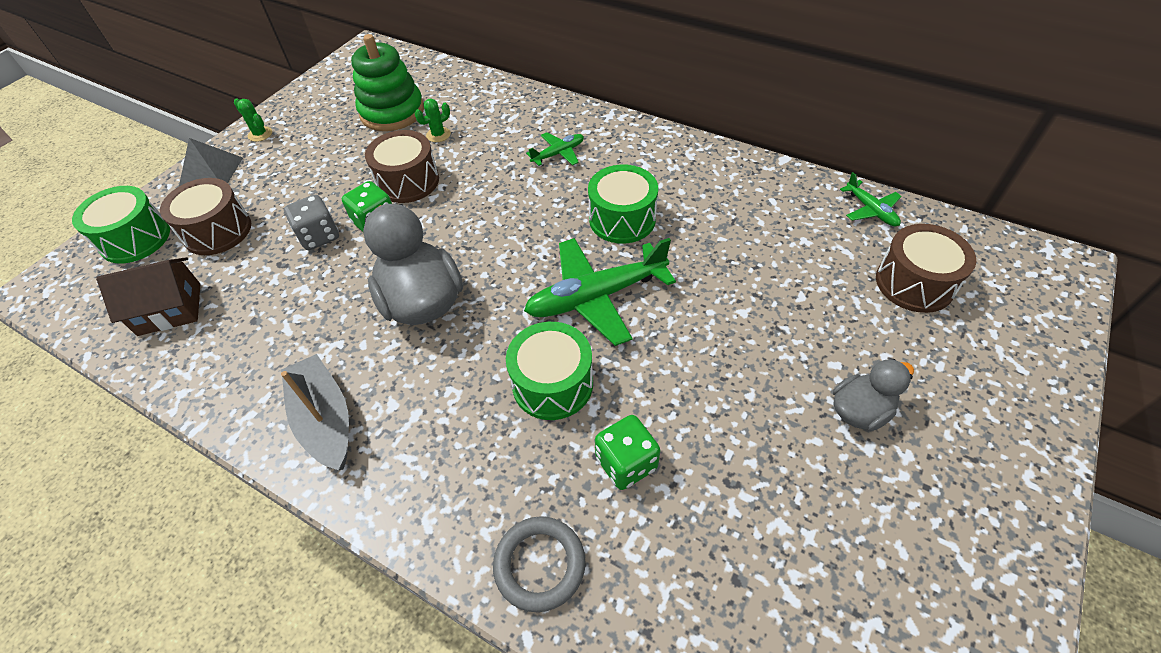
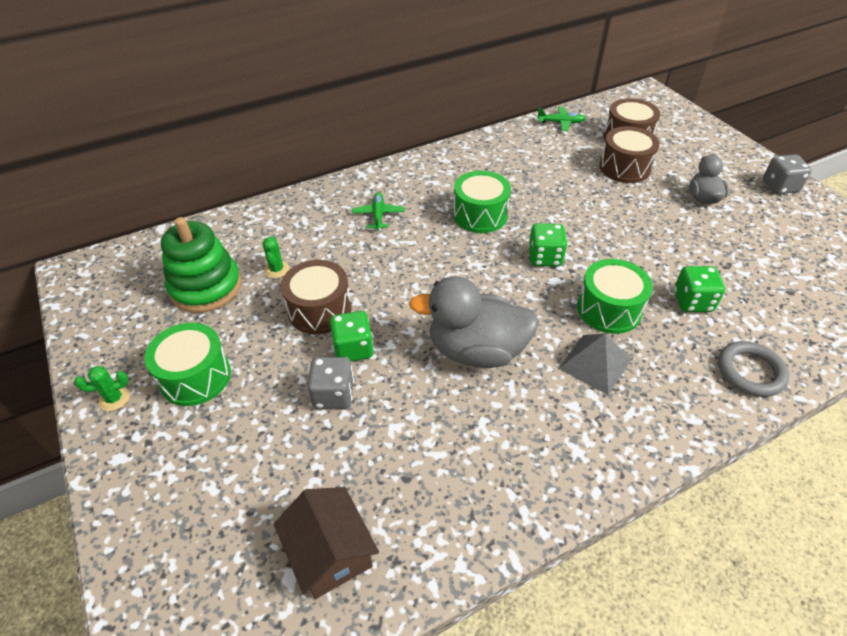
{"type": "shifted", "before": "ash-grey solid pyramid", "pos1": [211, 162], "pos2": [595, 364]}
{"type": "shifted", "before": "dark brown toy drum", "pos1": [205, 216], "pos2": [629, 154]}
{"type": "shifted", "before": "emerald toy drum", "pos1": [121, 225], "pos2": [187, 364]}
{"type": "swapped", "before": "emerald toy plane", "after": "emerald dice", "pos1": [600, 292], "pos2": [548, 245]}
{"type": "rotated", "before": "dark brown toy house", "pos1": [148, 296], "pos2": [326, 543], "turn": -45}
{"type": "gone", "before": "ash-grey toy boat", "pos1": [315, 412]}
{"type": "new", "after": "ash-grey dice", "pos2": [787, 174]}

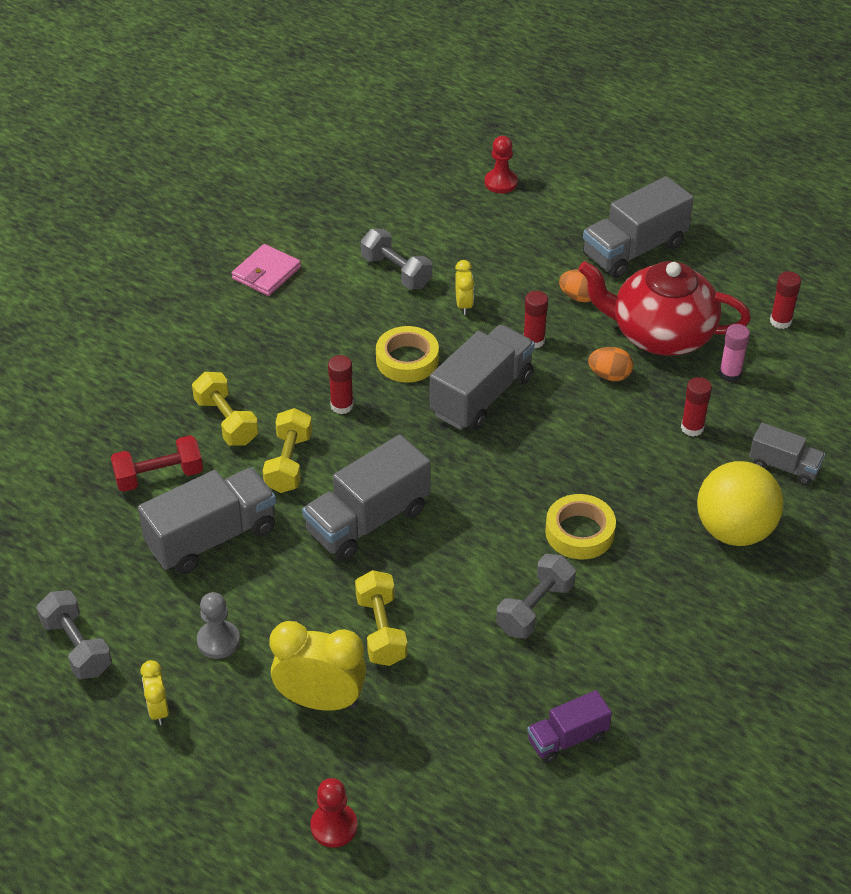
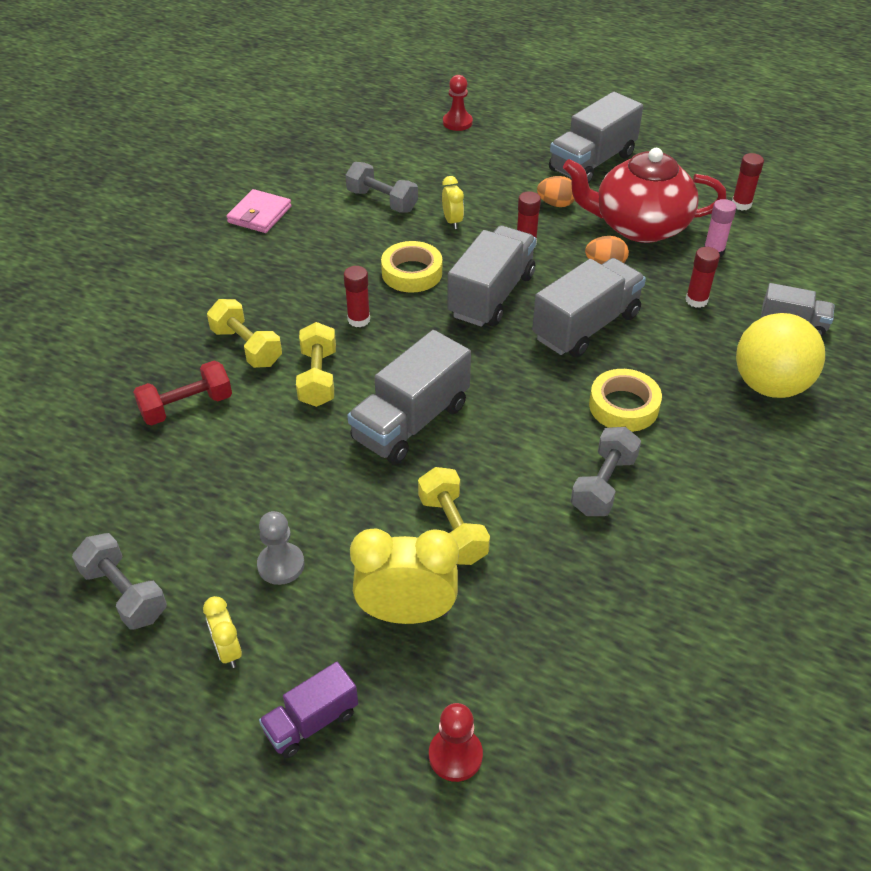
{"type": "shifted", "before": "ash-grey toy truck", "pos1": [207, 521], "pos2": [589, 308]}
{"type": "shifted", "before": "violet toy truck", "pos1": [569, 726], "pos2": [308, 710]}

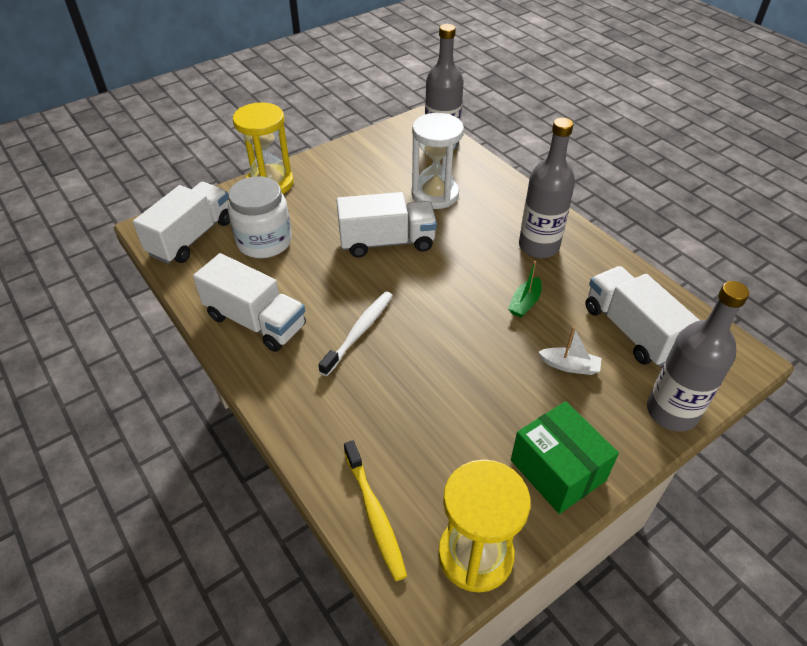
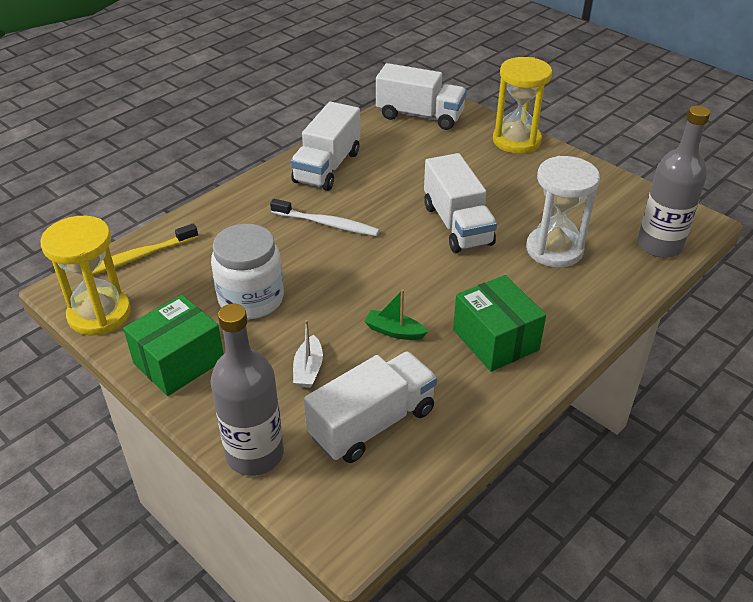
{"type": "swapped", "before": "ash-grey bottle", "after": "emerald package", "pos1": [547, 188], "pos2": [499, 323]}
{"type": "shifted", "before": "pure white jar", "pos1": [260, 217], "pos2": [247, 271]}

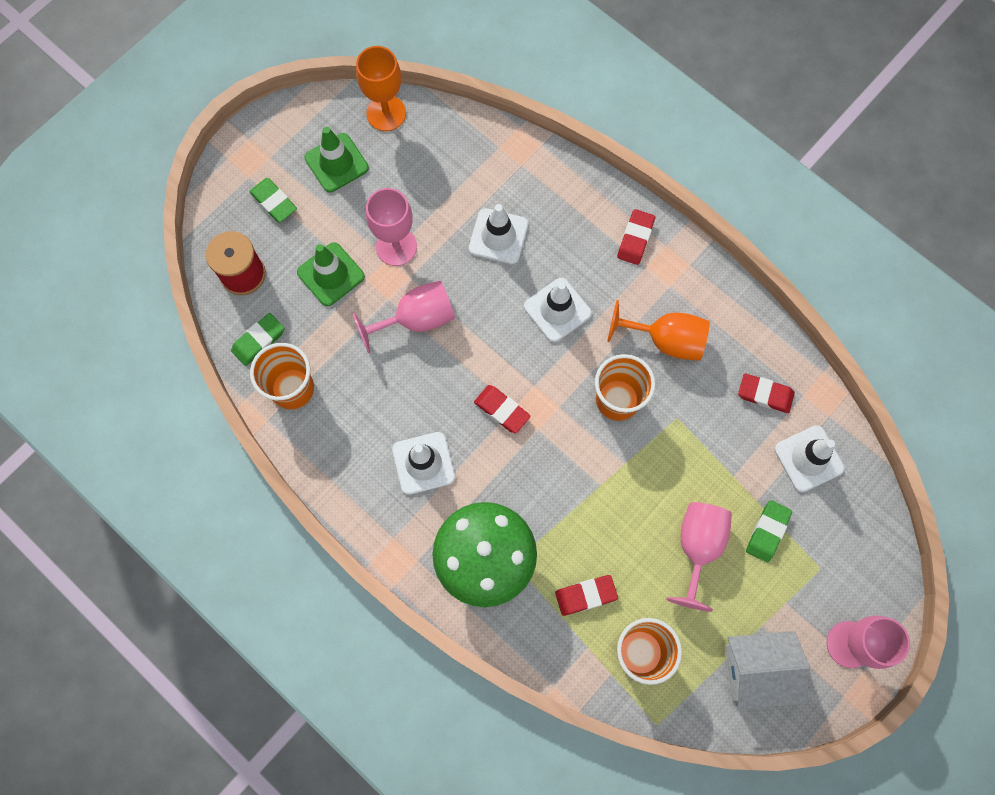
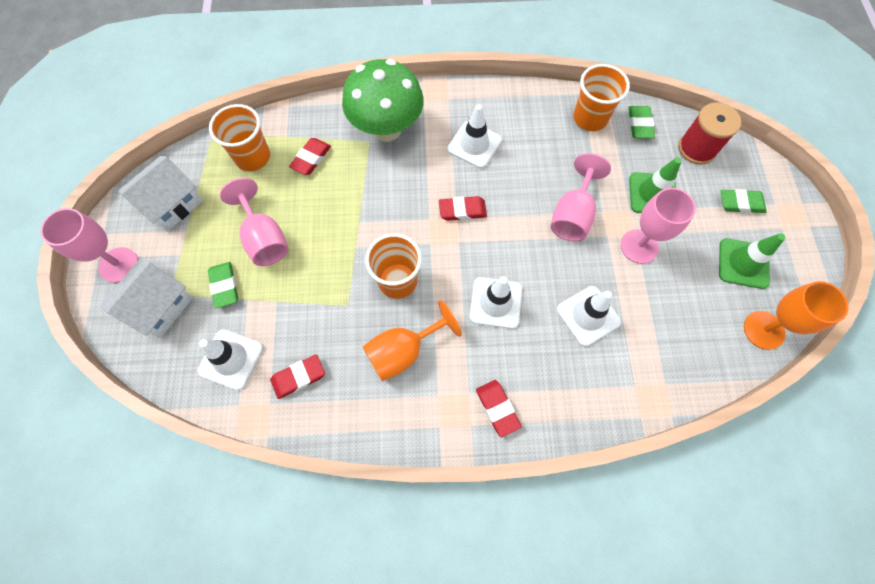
{"type": "new", "after": "pure white toy house", "pos2": [146, 298]}

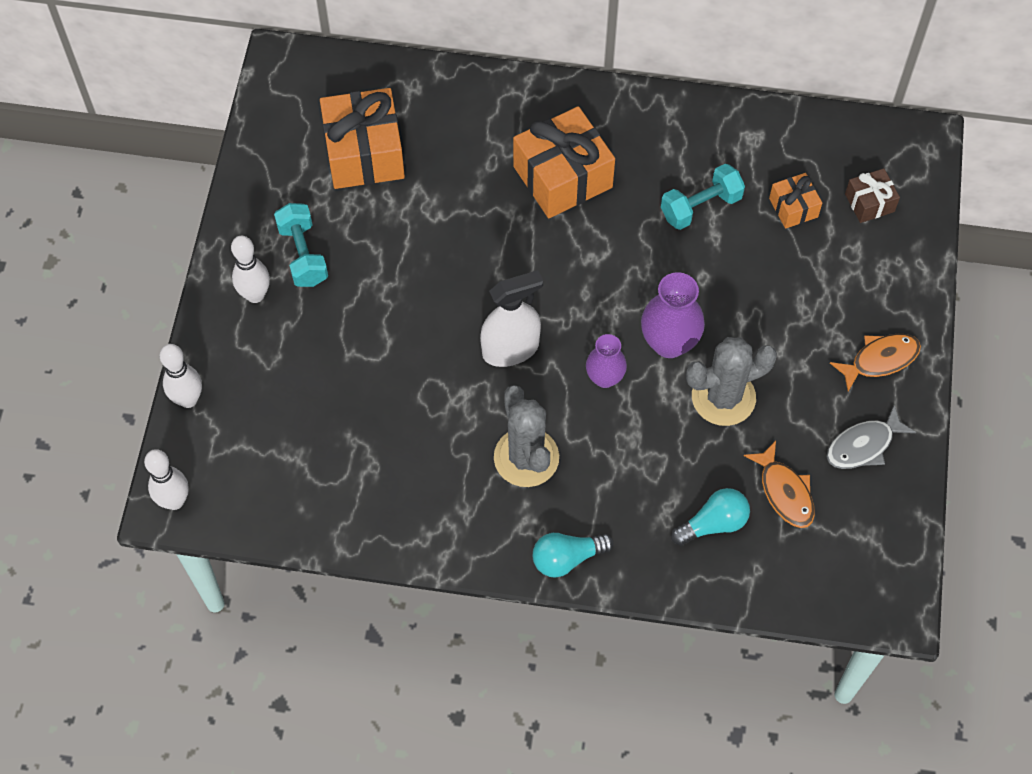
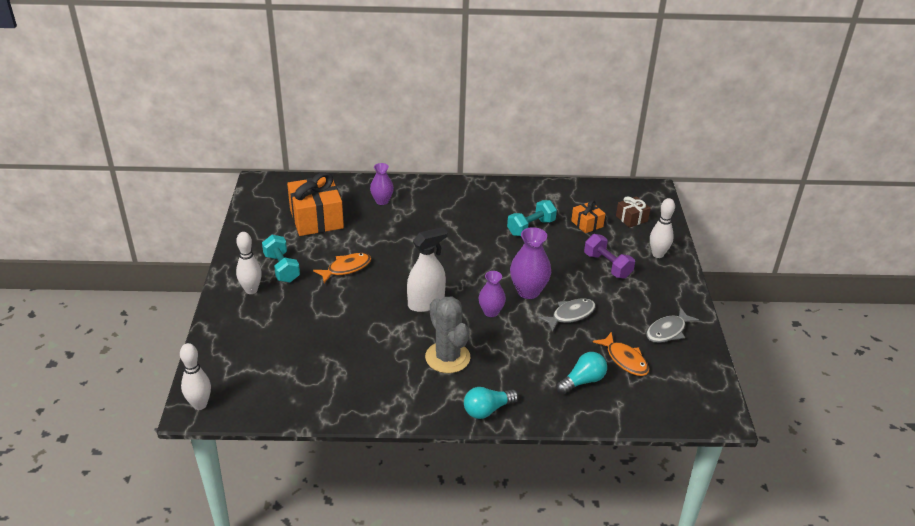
{"type": "gone", "before": "orange wrapped gift", "pos1": [564, 162]}
{"type": "shifted", "before": "orange fish figure", "pos1": [875, 363], "pos2": [342, 268]}
{"type": "swapped", "before": "ash-grey prickly plant", "after": "ash-grey fish figure", "pos1": [731, 381], "pos2": [567, 315]}
{"type": "shifted", "before": "pure white tenpin", "pos1": [181, 376], "pos2": [662, 228]}
{"type": "new", "after": "violet tall vase", "pos2": [382, 184]}
{"type": "new", "after": "violet hand weight", "pos2": [609, 256]}

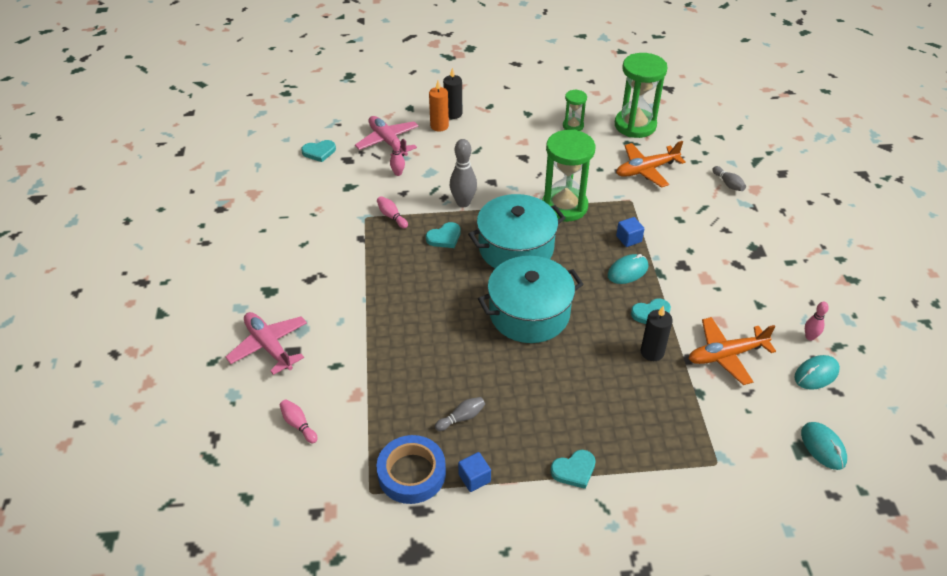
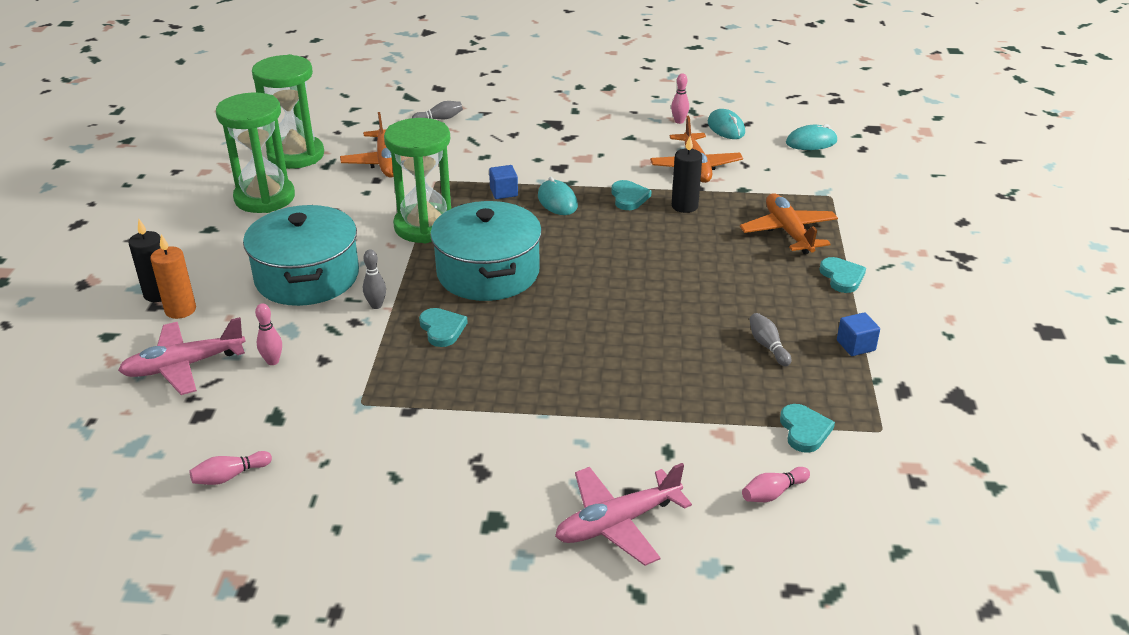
{"type": "scaled", "before": "emerald sandglass", "pos1": [575, 110], "pos2": [255, 152], "scale": 1.96}
{"type": "scaled", "before": "ash-grey tenpin", "pos1": [463, 173], "pos2": [374, 279], "scale": 0.57}
{"type": "shifted", "before": "aqua love heart", "pos1": [318, 151], "pos2": [807, 428]}
{"type": "shifted", "before": "rosy tenpin", "pos1": [392, 212], "pos2": [230, 468]}
{"type": "shifted", "before": "aqua stockpot", "pos1": [530, 299], "pos2": [301, 255]}
{"type": "gone", "before": "royal blue sticky tape", "pos1": [411, 469]}
{"type": "new", "after": "orange toy plane", "pos2": [789, 223]}

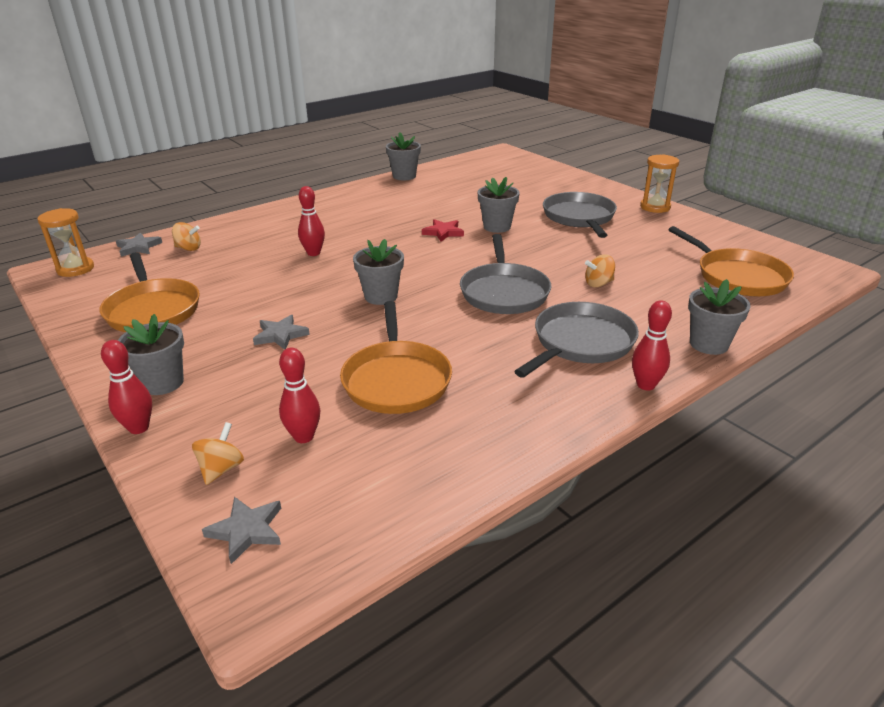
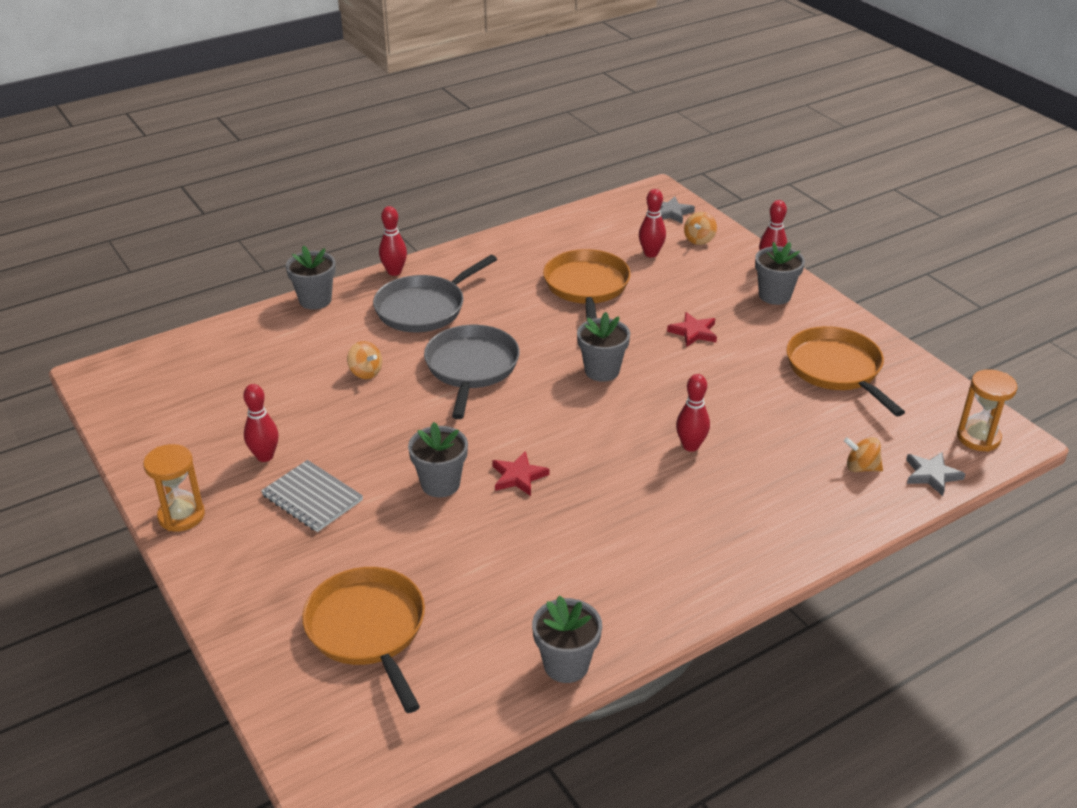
{"type": "swapped", "before": "ash-grey skillet", "after": "ash-grey exercise book", "pos1": [580, 215], "pos2": [312, 496]}
{"type": "shifted", "before": "orange skillet", "pos1": [731, 261], "pos2": [363, 640]}
{"type": "rotated", "before": "orange spinning top", "pos1": [600, 270], "pos2": [364, 360], "turn": 60}
{"type": "repainted", "before": "ash-grey star", "after": "red star", "pos1": [281, 332], "pos2": [692, 329]}
{"type": "new", "after": "red tenpin", "pos2": [261, 423]}

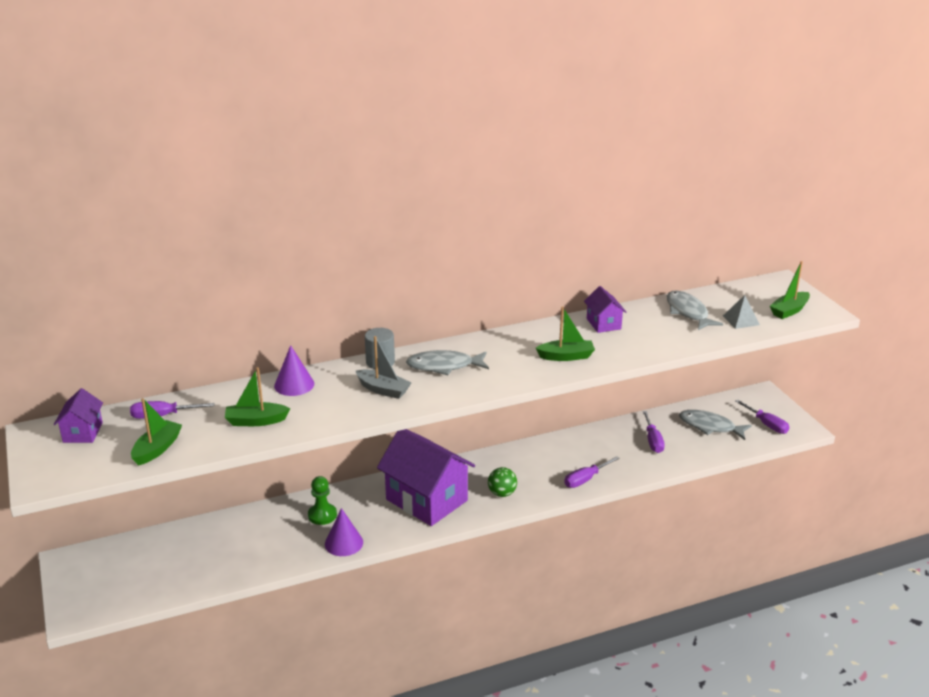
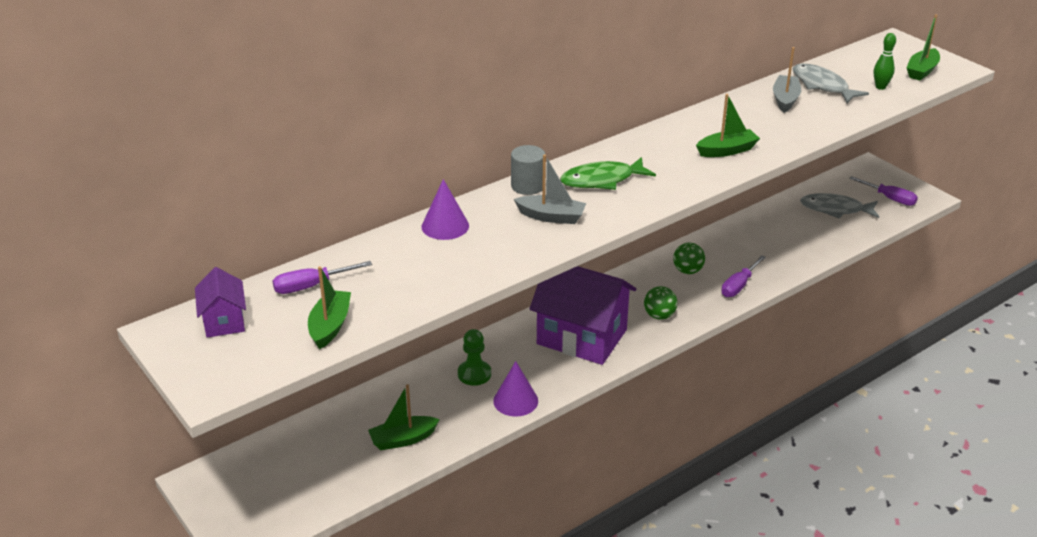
{"type": "gone", "before": "violet toy house", "pos1": [605, 309]}
{"type": "swapped", "before": "ash-grey solid pyramid", "after": "emerald tenpin", "pos1": [741, 312], "pos2": [885, 61]}
{"type": "repainted", "before": "ash-grey fish figure", "after": "emerald fish figure", "pos1": [447, 362], "pos2": [608, 173]}
{"type": "shifted", "before": "emerald toy boat", "pos1": [257, 396], "pos2": [404, 417]}
{"type": "gone", "before": "violet screwdriver", "pos1": [654, 432]}
{"type": "new", "after": "ash-grey toy boat", "pos2": [787, 80]}
{"type": "new", "after": "emerald play ball", "pos2": [689, 258]}

